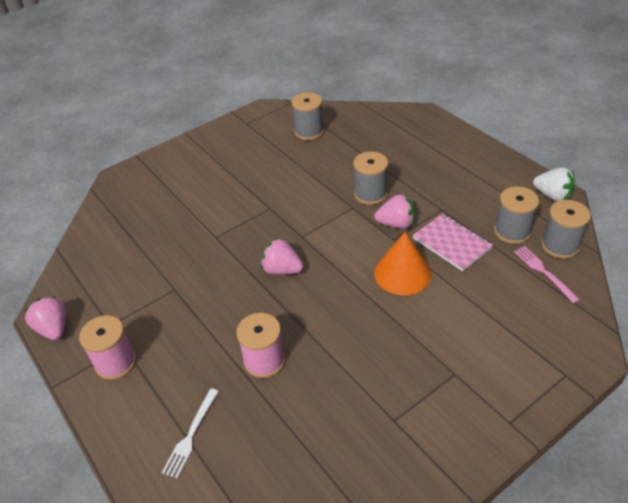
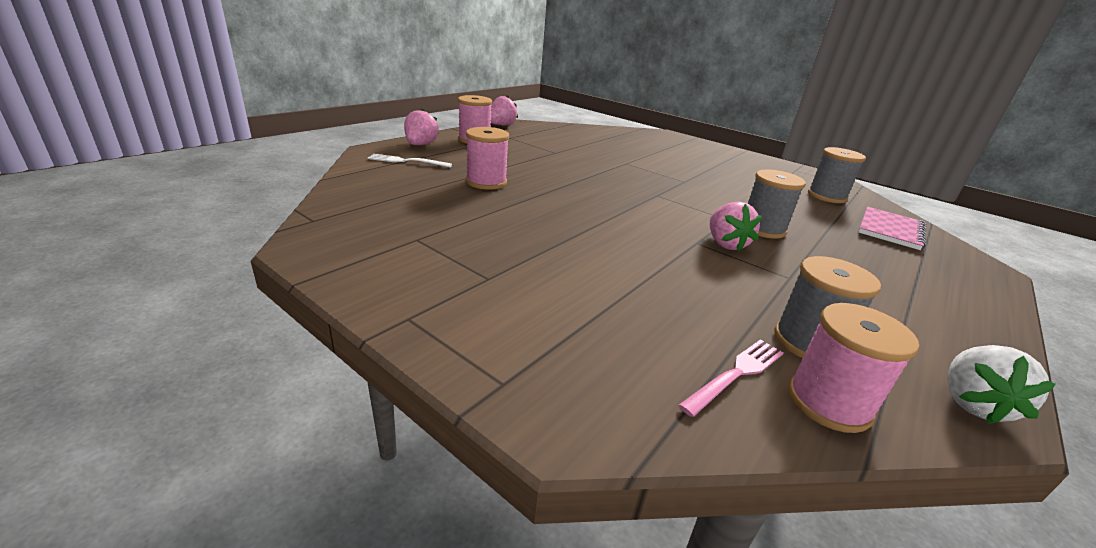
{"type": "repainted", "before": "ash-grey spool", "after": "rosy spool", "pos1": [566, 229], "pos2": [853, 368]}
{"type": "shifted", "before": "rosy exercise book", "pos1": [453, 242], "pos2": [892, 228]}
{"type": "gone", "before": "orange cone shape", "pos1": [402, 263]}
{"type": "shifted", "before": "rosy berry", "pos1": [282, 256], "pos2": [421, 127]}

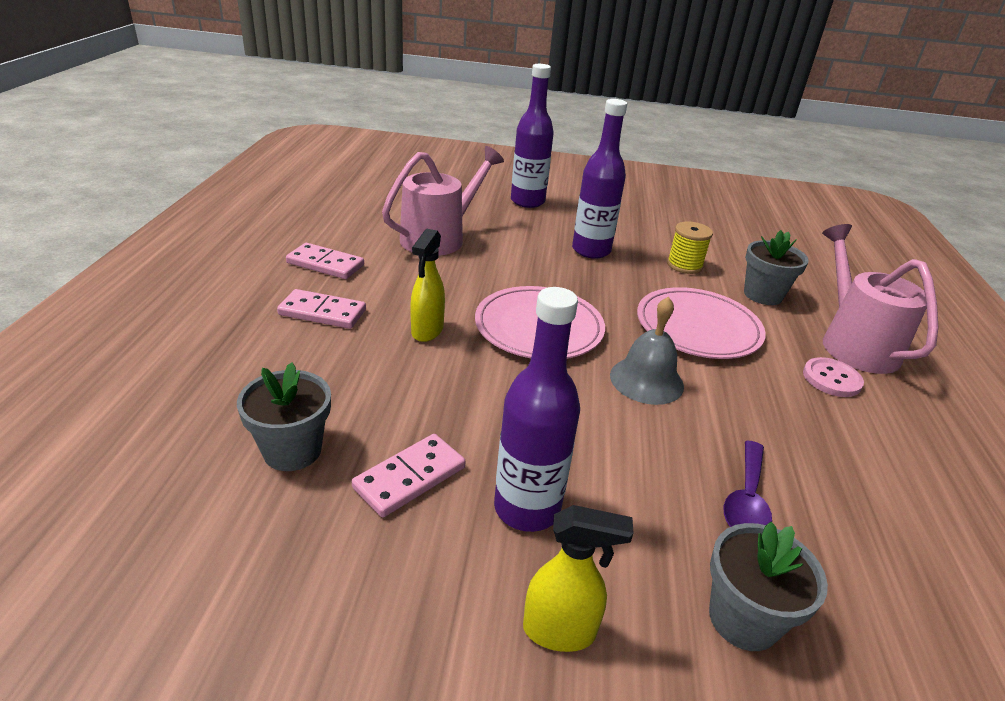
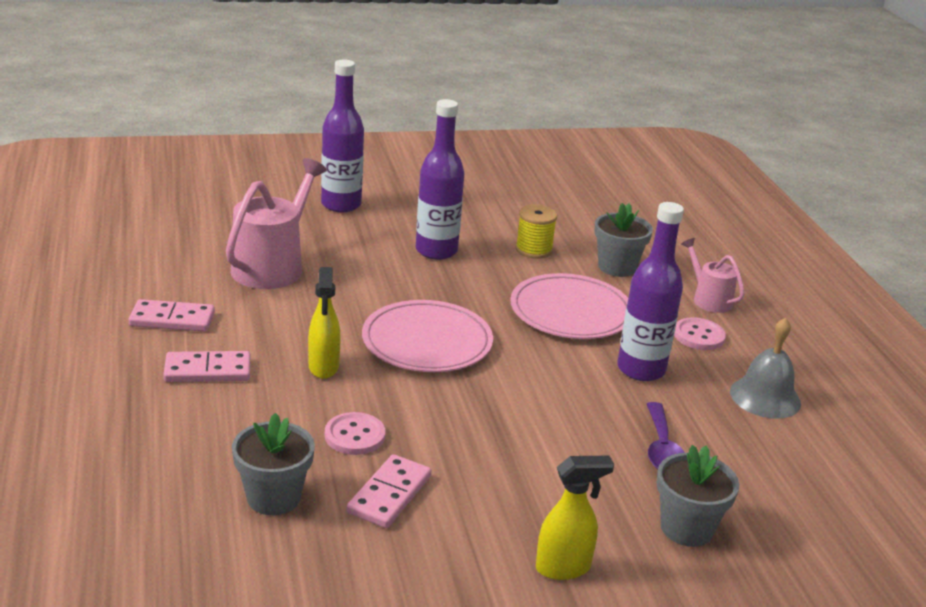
{"type": "scaled", "before": "rosy watering can", "pos1": [880, 299], "pos2": [712, 275], "scale": 0.56}
{"type": "shifted", "before": "violet bottle", "pos1": [537, 409], "pos2": [650, 291]}
{"type": "shifted", "before": "ash-grey hand bell", "pos1": [647, 350], "pos2": [765, 368]}
{"type": "new", "after": "rosy sewing button", "pos2": [355, 433]}

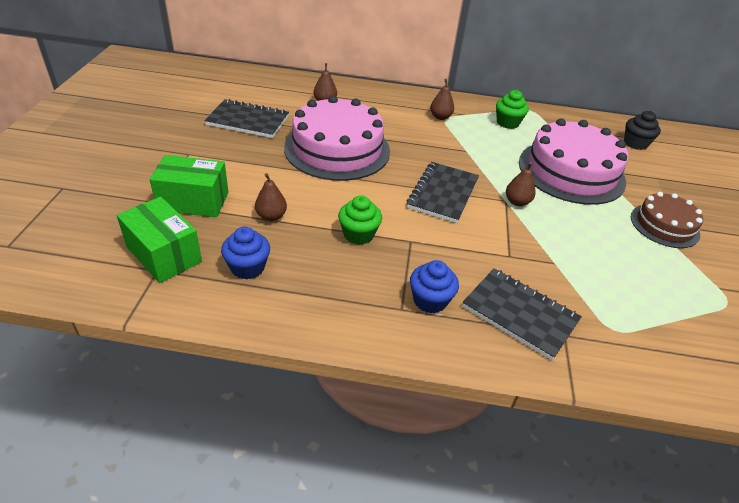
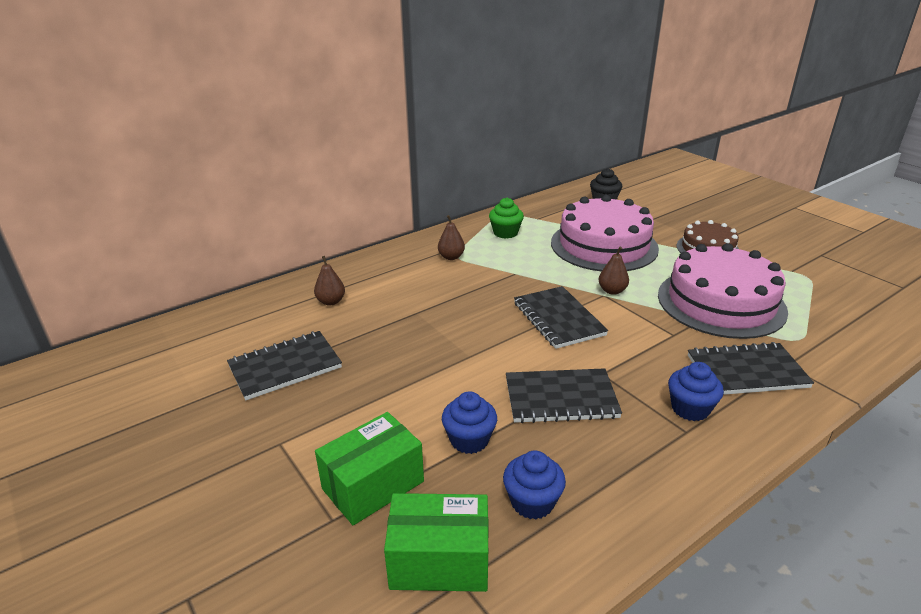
{"type": "shifted", "before": "rosy cake", "pos1": [337, 138], "pos2": [723, 291]}
{"type": "swapped", "before": "dark brown pear fruit", "after": "royal blue muffin", "pos1": [271, 197], "pos2": [469, 422]}
{"type": "swapped", "before": "emerald muffin", "after": "black exercise book", "pos1": [360, 220], "pos2": [564, 395]}

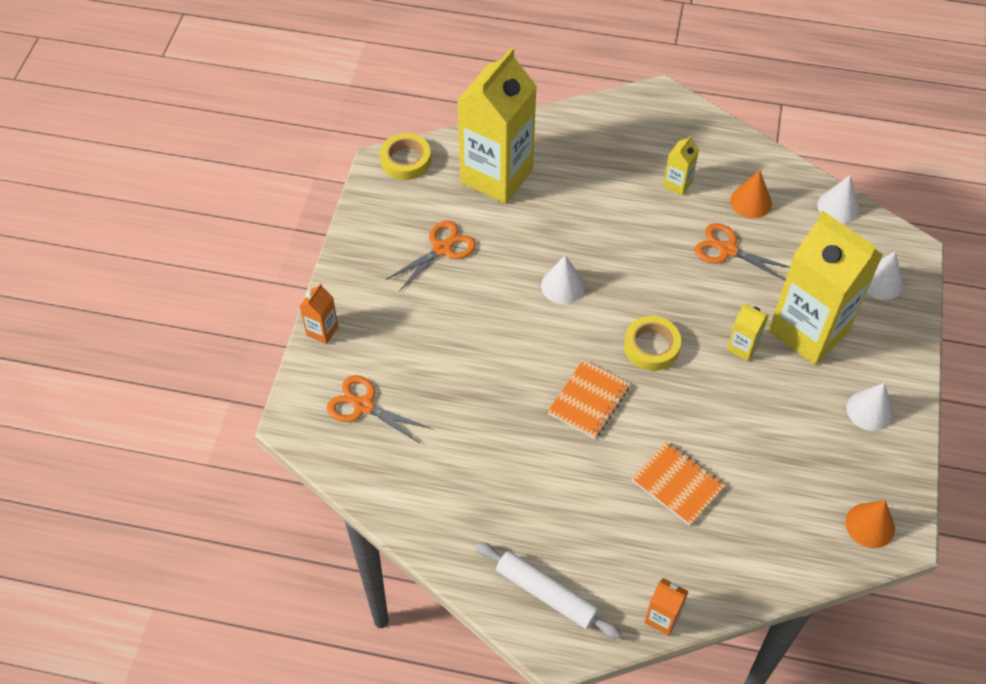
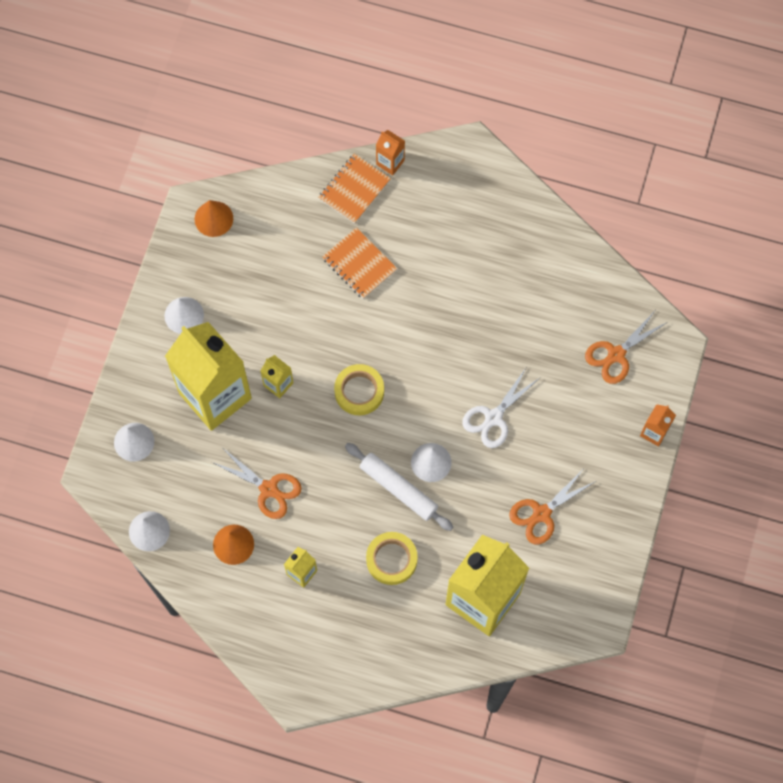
{"type": "shifted", "before": "golden sticky tape", "pos1": [405, 156], "pos2": [392, 558]}
{"type": "shifted", "before": "orange exercise book", "pos1": [589, 399], "pos2": [354, 189]}
{"type": "rotated", "before": "orange pair of scissors", "pos1": [378, 409], "pos2": [625, 347], "turn": 105}
{"type": "shifted", "before": "pure white pastry roller", "pos1": [548, 590], "pos2": [399, 487]}
{"type": "new", "after": "pure white pair of scissors", "pos2": [500, 408]}

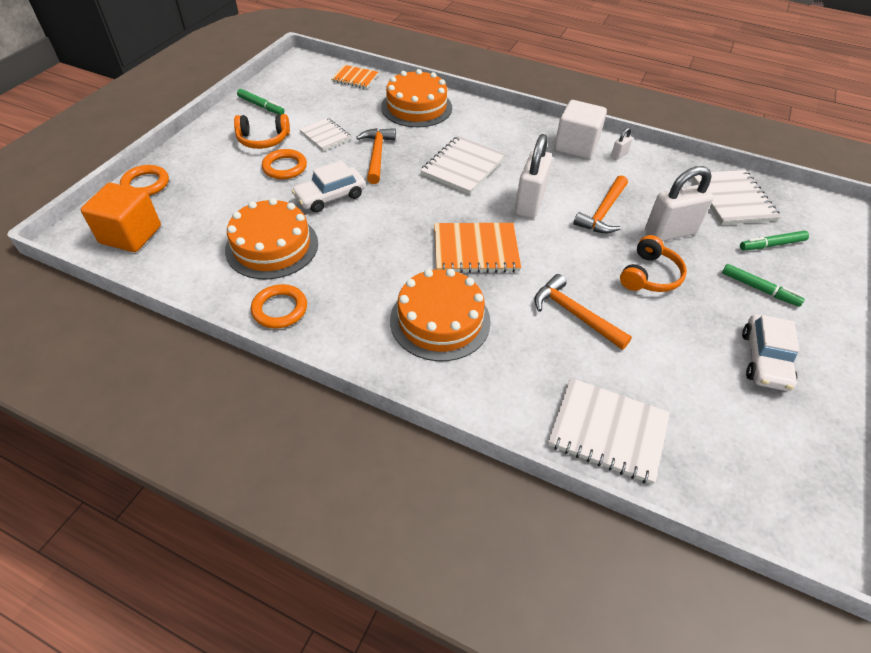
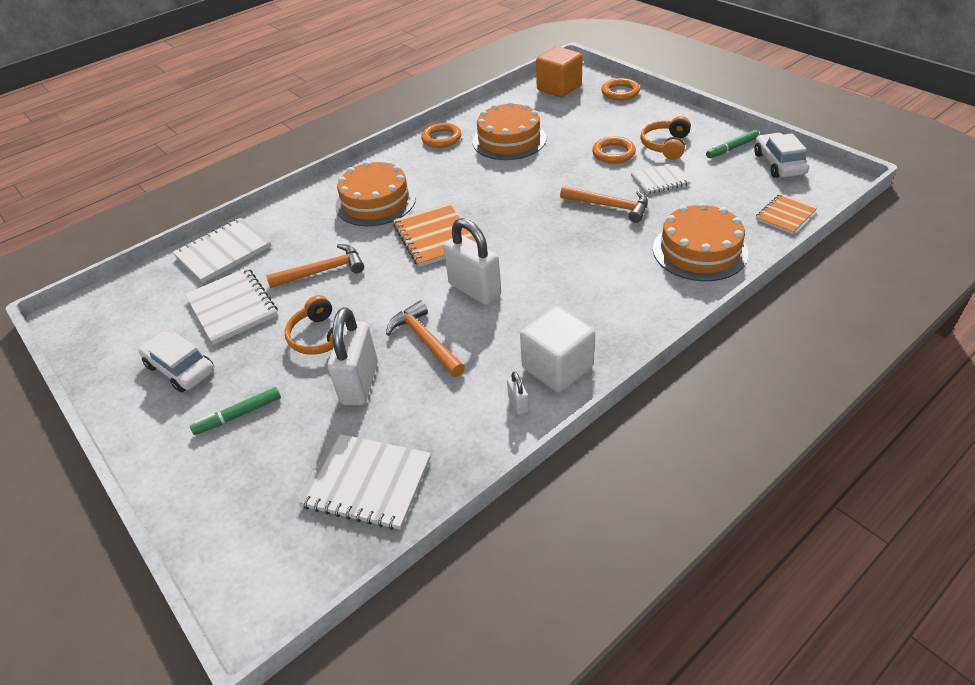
{"type": "shifted", "before": "pure white exercise book", "pos1": [463, 165], "pos2": [231, 306]}
{"type": "shifted", "before": "pure white toy car", "pos1": [328, 187], "pos2": [781, 155]}
{"type": "rotated", "before": "orange exercise book", "pos1": [477, 248], "pos2": [434, 235], "turn": -45}
{"type": "gone", "before": "emerald felt pen", "pos1": [774, 240]}

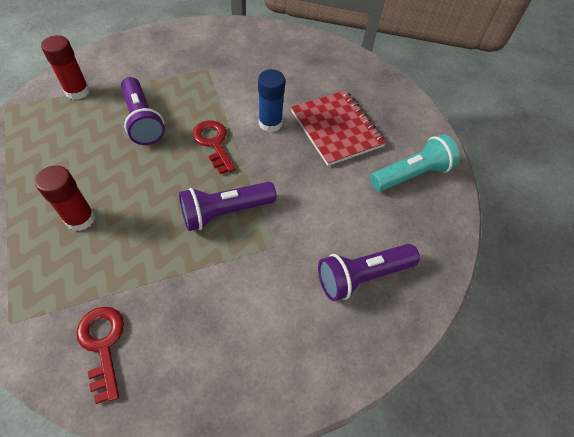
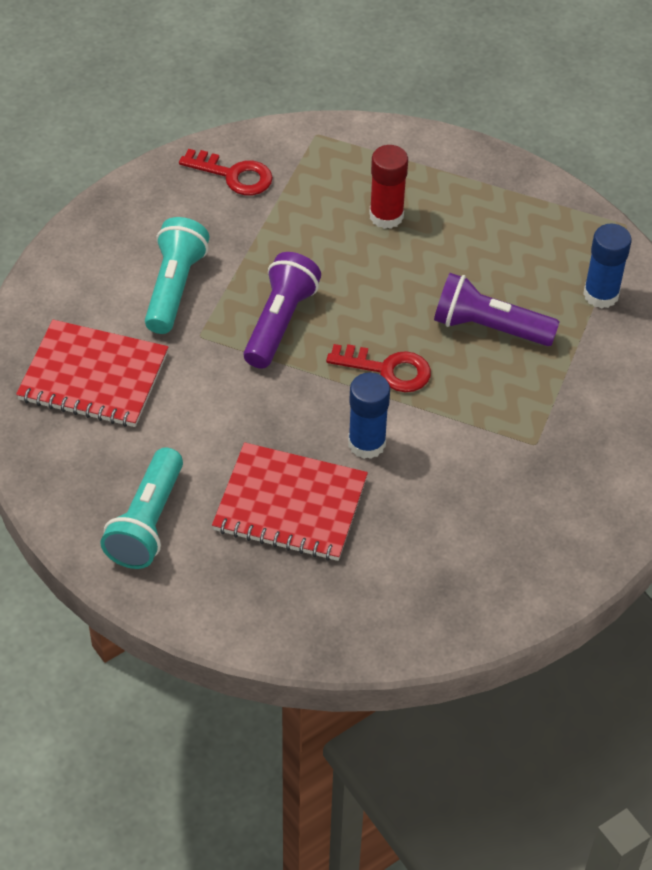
{"type": "repainted", "before": "red glue", "after": "royal blue glue", "pos1": [65, 67], "pos2": [607, 266]}
{"type": "swapped", "before": "violet pocket torch", "after": "red exercise book", "pos1": [369, 272], "pos2": [92, 373]}
{"type": "new", "after": "aqua pocket torch", "pos2": [177, 275]}

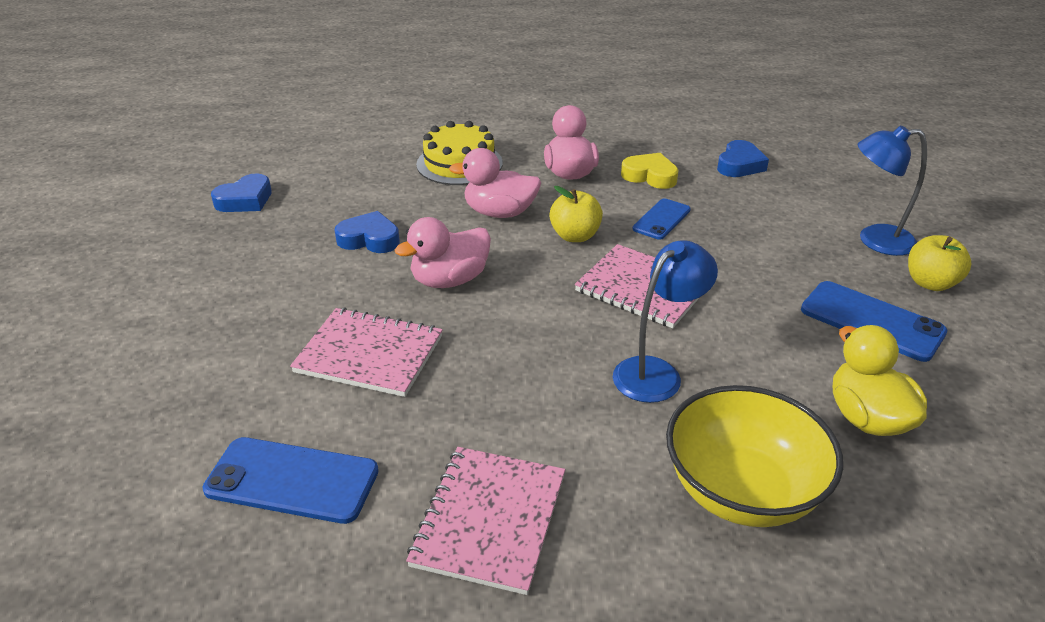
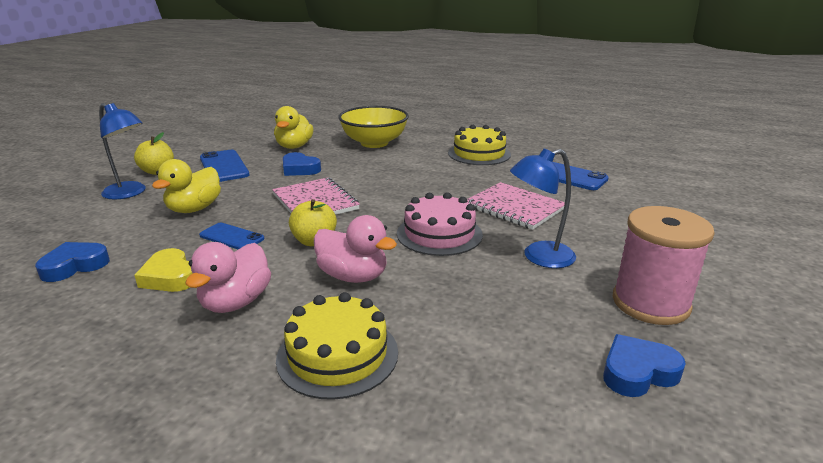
{"type": "rotated", "before": "royal blue mobile phone", "pos1": [661, 219], "pos2": [232, 236], "turn": 60}
{"type": "shifted", "before": "royal blue love heart", "pos1": [367, 232], "pos2": [302, 164]}
{"type": "swapped", "before": "rosy rubber duck", "after": "rosy cake", "pos1": [443, 252], "pos2": [440, 224]}
{"type": "shifted", "before": "royal blue desk lamp", "pos1": [665, 321], "pos2": [543, 208]}
{"type": "swapped", "before": "rosy exercise book", "after": "golden cake", "pos1": [485, 521], "pos2": [479, 145]}
{"type": "new", "after": "golden rubber duck", "pos2": [186, 186]}
{"type": "new", "after": "rosy spool", "pos2": [664, 265]}

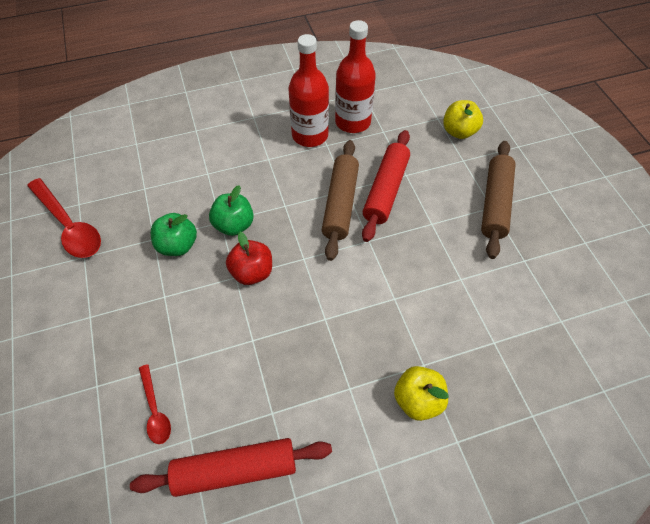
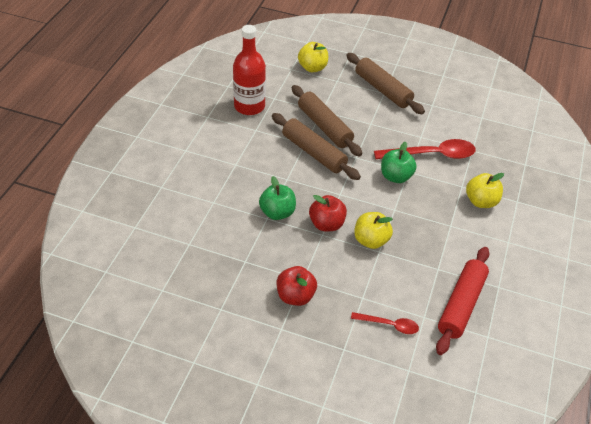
{"type": "gone", "before": "red bottle", "pos1": [308, 90]}
{"type": "repainted", "before": "red pastry roller", "after": "dark brown pastry roller", "pos1": [386, 186], "pos2": [327, 121]}
{"type": "shifted", "before": "red teaspoon", "pos1": [64, 218], "pos2": [425, 149]}
{"type": "shifted", "before": "emerald apple", "pos1": [174, 234], "pos2": [399, 162]}
{"type": "new", "after": "golden apple", "pos2": [373, 230]}
{"type": "new", "after": "red apple", "pos2": [297, 286]}

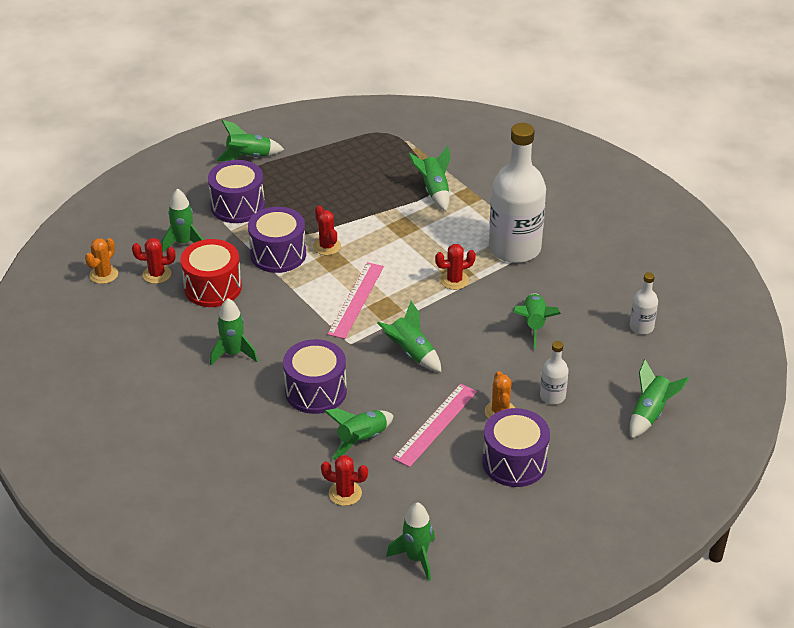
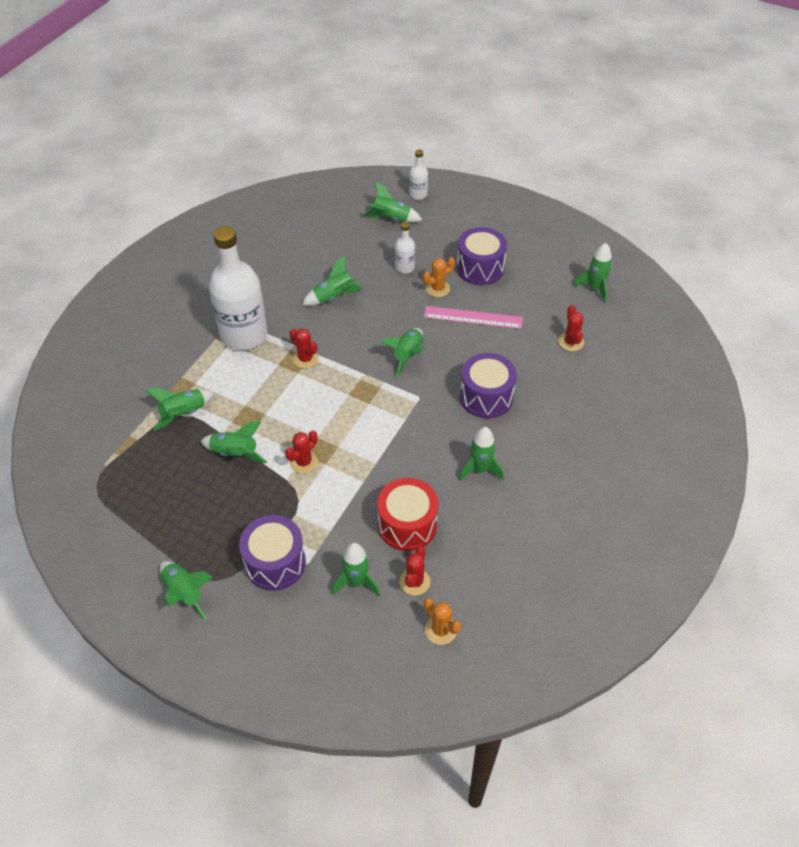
{"type": "gone", "before": "violet toy drum", "pos1": [277, 240]}
{"type": "rotated", "before": "orange prickly plant", "pos1": [101, 261], "pos2": [442, 621], "turn": 45}
{"type": "rotated", "before": "red prickly plant", "pos1": [153, 261], "pos2": [414, 571], "turn": 45}
{"type": "gone", "before": "rosy straightedge", "pos1": [355, 300]}
{"type": "shifted", "before": "pure white bottle", "pos1": [644, 303], "pos2": [418, 174]}
{"type": "shifted", "before": "emerald rocket", "pos1": [359, 434], "pos2": [233, 442]}

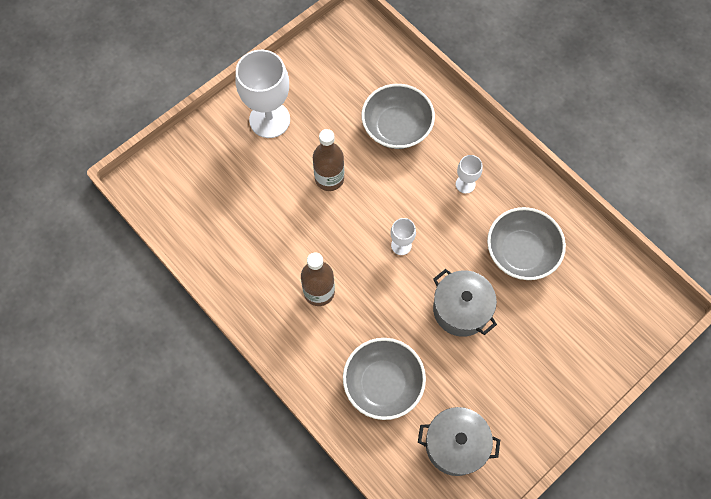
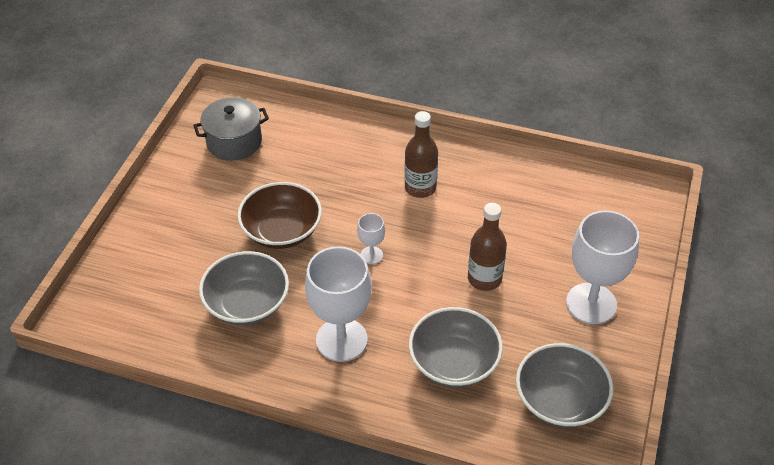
{"type": "scaled", "before": "pure white chalice", "pos1": [469, 174], "pos2": [338, 304], "scale": 2.12}
{"type": "swapped", "before": "ash-grey stockpot", "after": "dark brown serving bowl", "pos1": [465, 303], "pos2": [279, 215]}
{"type": "shifted", "before": "ash-grey serving bowl", "pos1": [384, 379], "pos2": [564, 385]}

